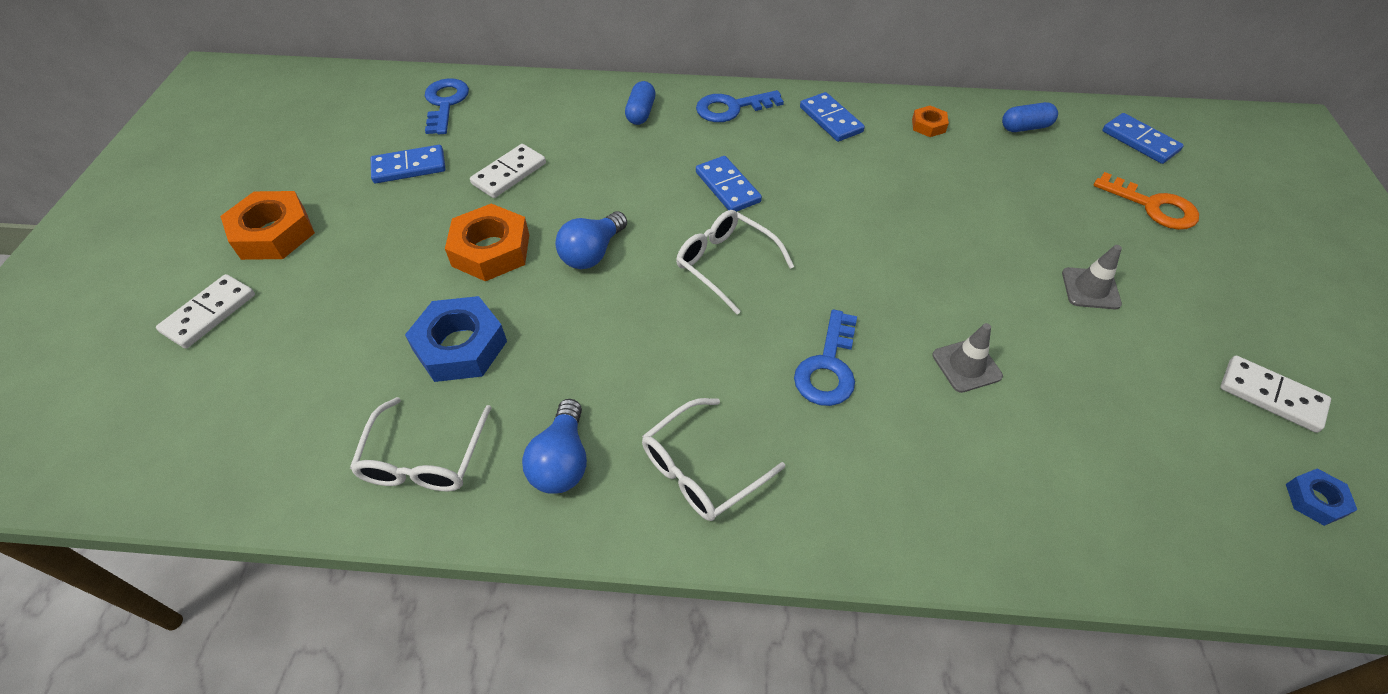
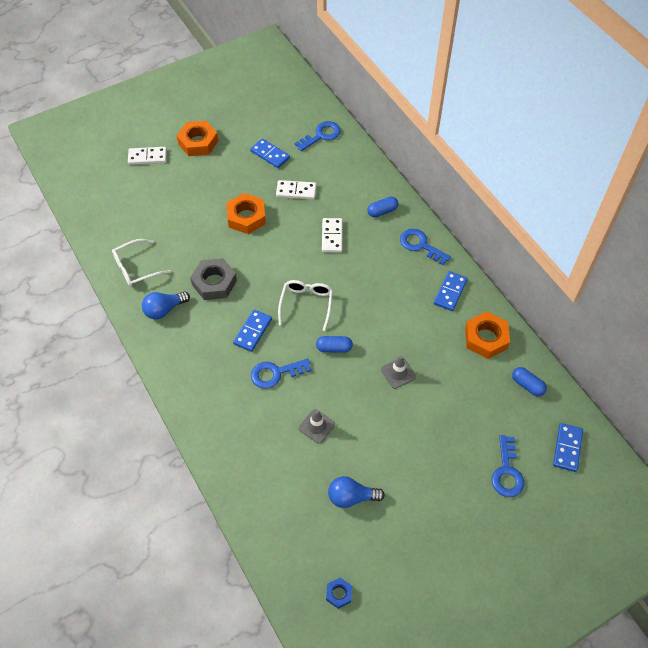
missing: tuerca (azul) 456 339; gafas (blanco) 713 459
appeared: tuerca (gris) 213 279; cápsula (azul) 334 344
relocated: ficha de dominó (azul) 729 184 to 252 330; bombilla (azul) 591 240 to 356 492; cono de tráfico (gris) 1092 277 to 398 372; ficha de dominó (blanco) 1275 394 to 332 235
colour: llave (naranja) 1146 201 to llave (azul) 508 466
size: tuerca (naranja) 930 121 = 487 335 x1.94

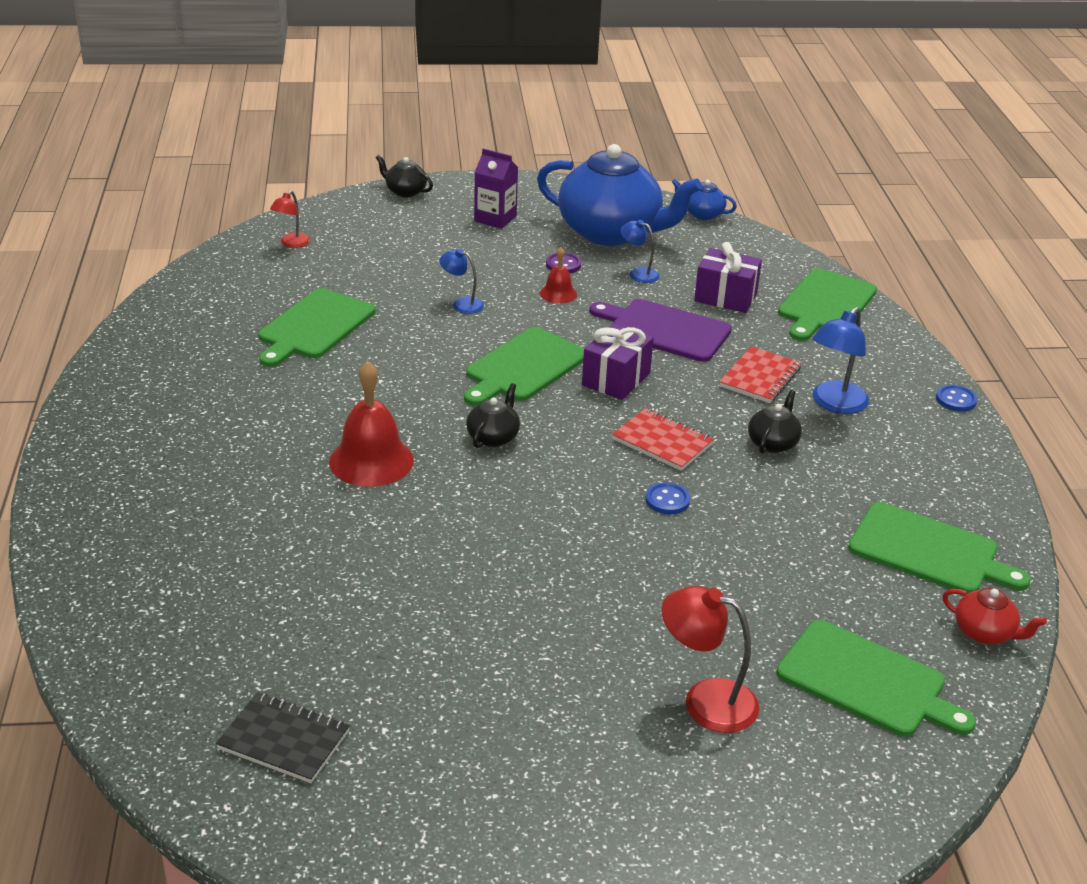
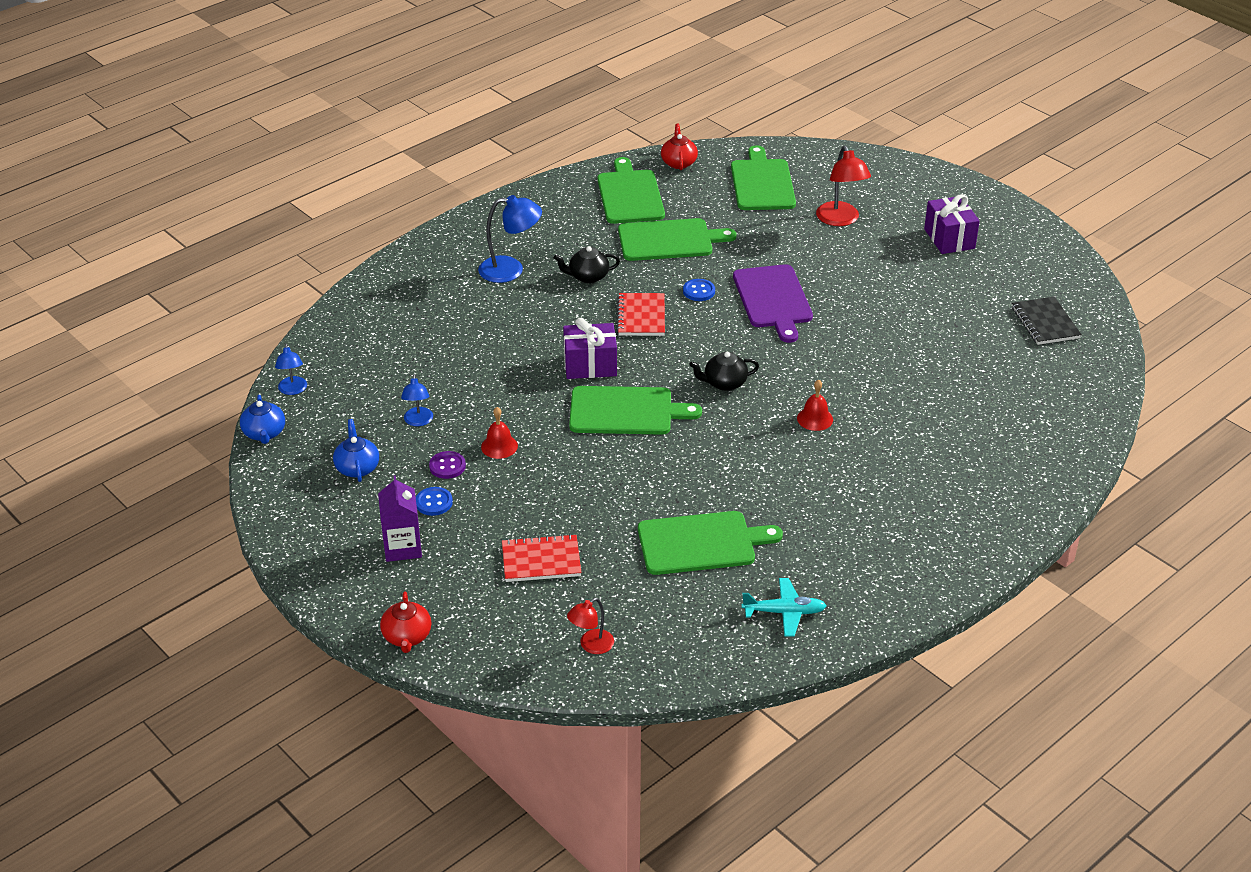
appeared: avión (turquesa) 784 607
relocated: regalo (morado) 728 277 to 952 224; lámpara (azul) 461 281 to 291 369; tabla de cortar (verde) 827 305 to 677 239; tabla de cortar (morado) 660 330 to 773 303; cuaderno (rojo) 760 374 to 541 558; botón (azul) 957 398 to 434 501
colour: tetera (negro) 404 176 to tetera (rojo) 405 622
spun: lámpara (rojo) 290 219 = 590 626 150 degrees clockwise
size: tetera (azul) 619 195 = 356 450 x0.42; campana (rojo) 371 424 = 815 405 x0.53

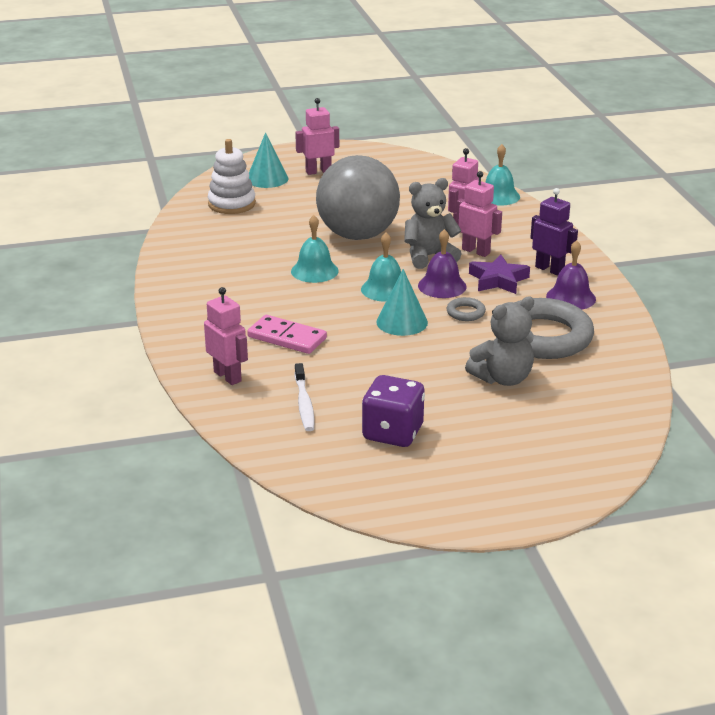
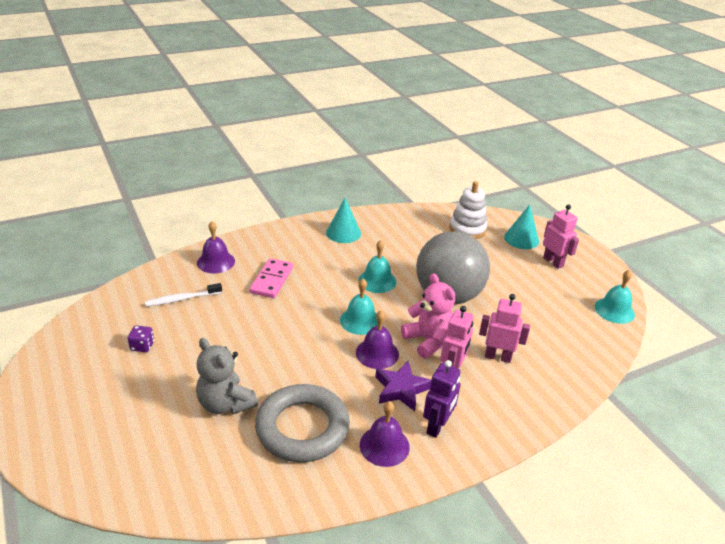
missing: anillo (gris) 466 309
relocated: campana (turquesa) 502 174 to 615 297; cono (turquesa) 402 302 to 343 220
exchanged: robot (rosa) 226 336 to campana (morado) 216 247
colour: osito (gris) 433 223 to osito (rosa) 428 316
size: dado (morado) 393 411 = 141 338 x0.50

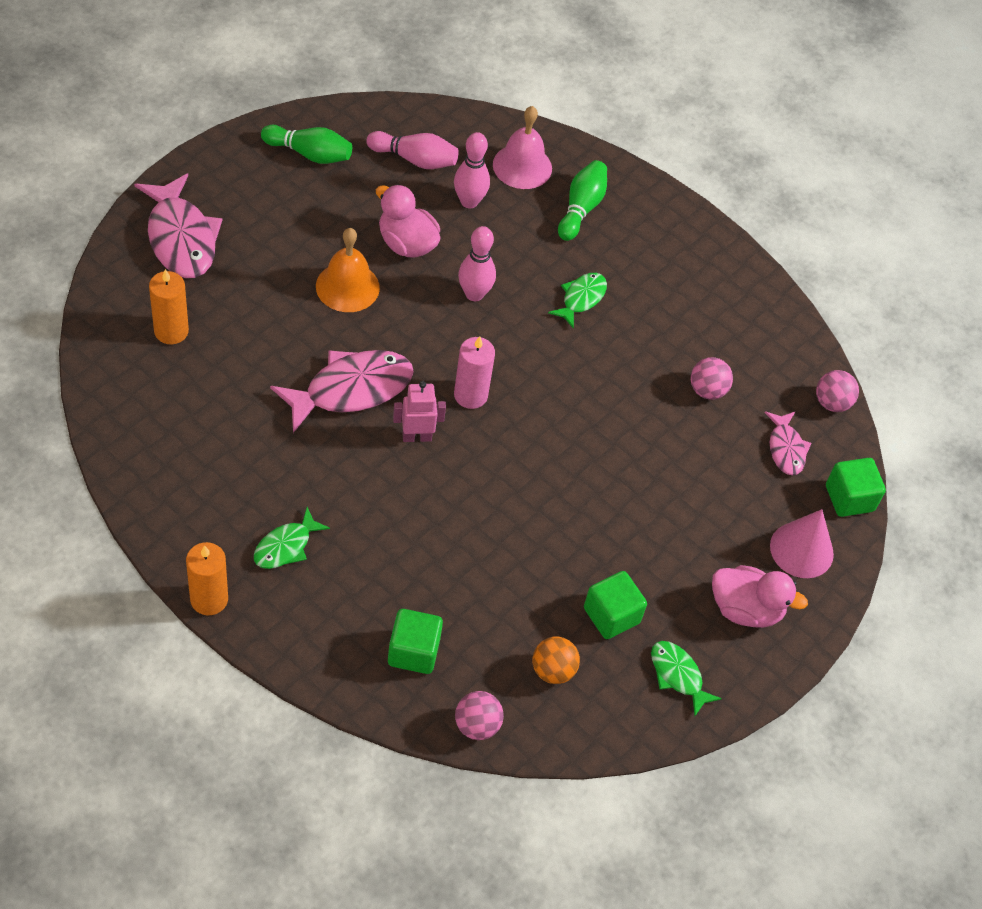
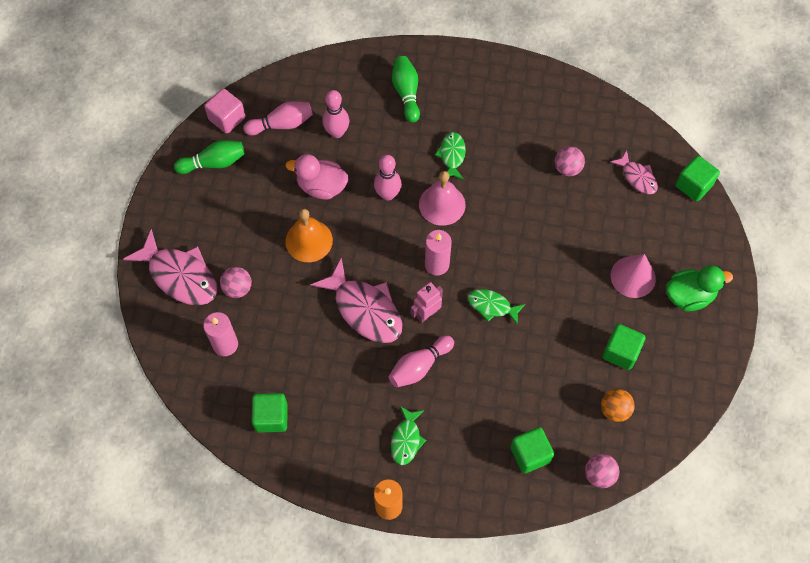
appeared: cubo (rosa) 224 111; bolo (rosa) 421 361; cubo (verde) 269 413
relocated: campana (rosa) 522 147 to 442 198; pelota (rosa) 837 391 to 236 282; cono (rosa) 802 543 to 633 276; pez (verde) 686 678 to 496 307
colour: vela (naranja) 169 306 to vela (rosa) 220 334; pato (rosa) 760 596 to pato (verde) 699 289
spun: pez (rosa) 342 391 = 356 300 105 degrees clockwise

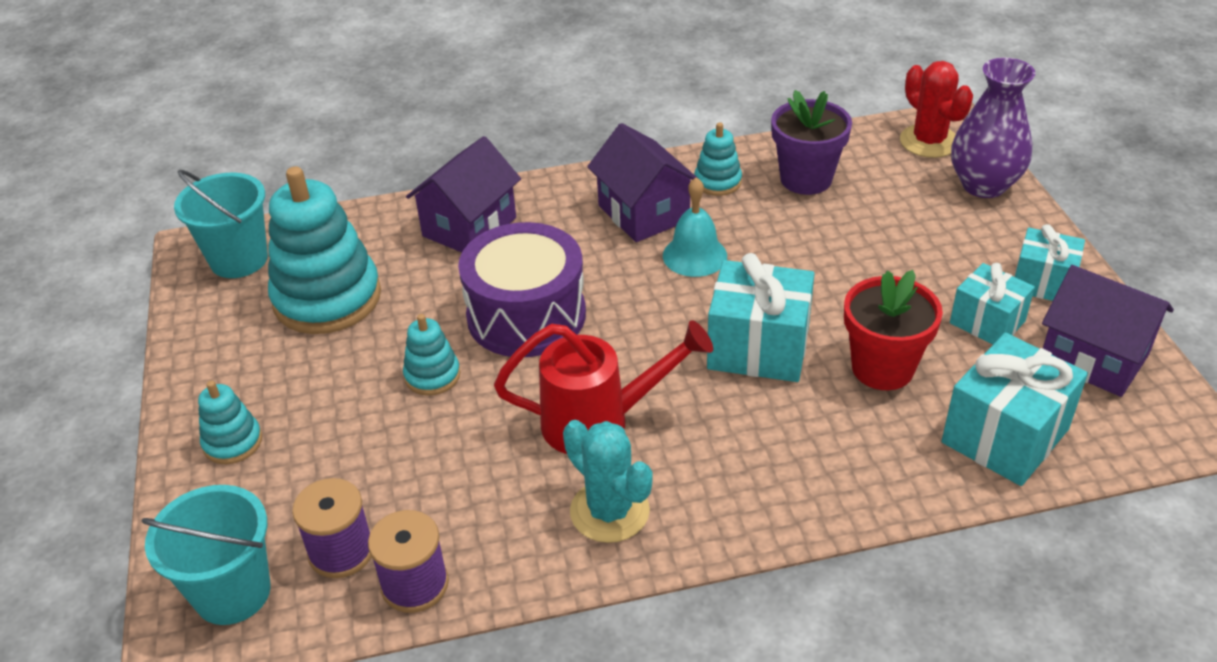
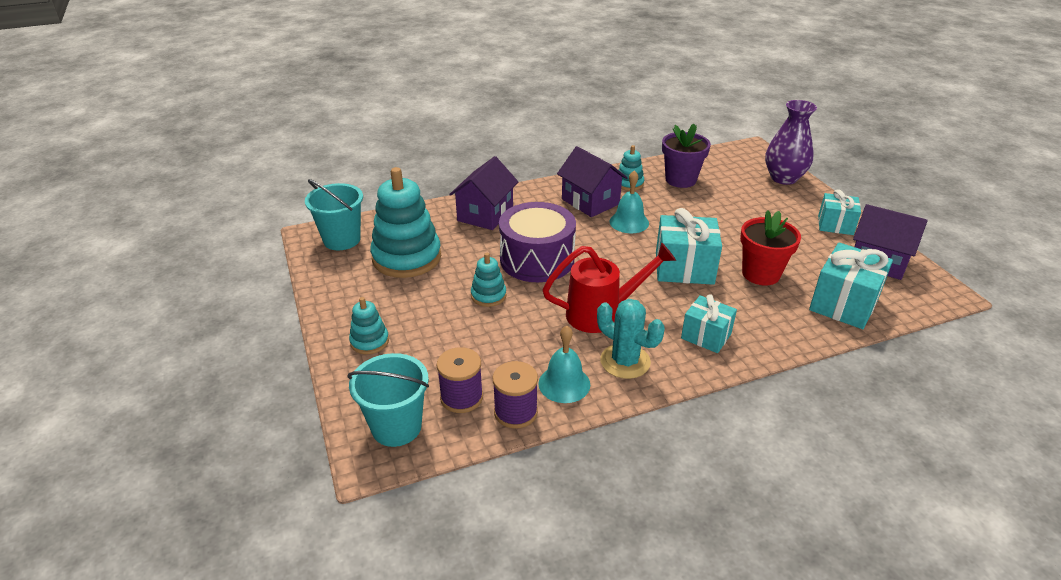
missing: cactus (rojo) 936 109
appeared: campana (turquesa) 564 364
relocated: regalo (turquesa) 992 303 to 709 323

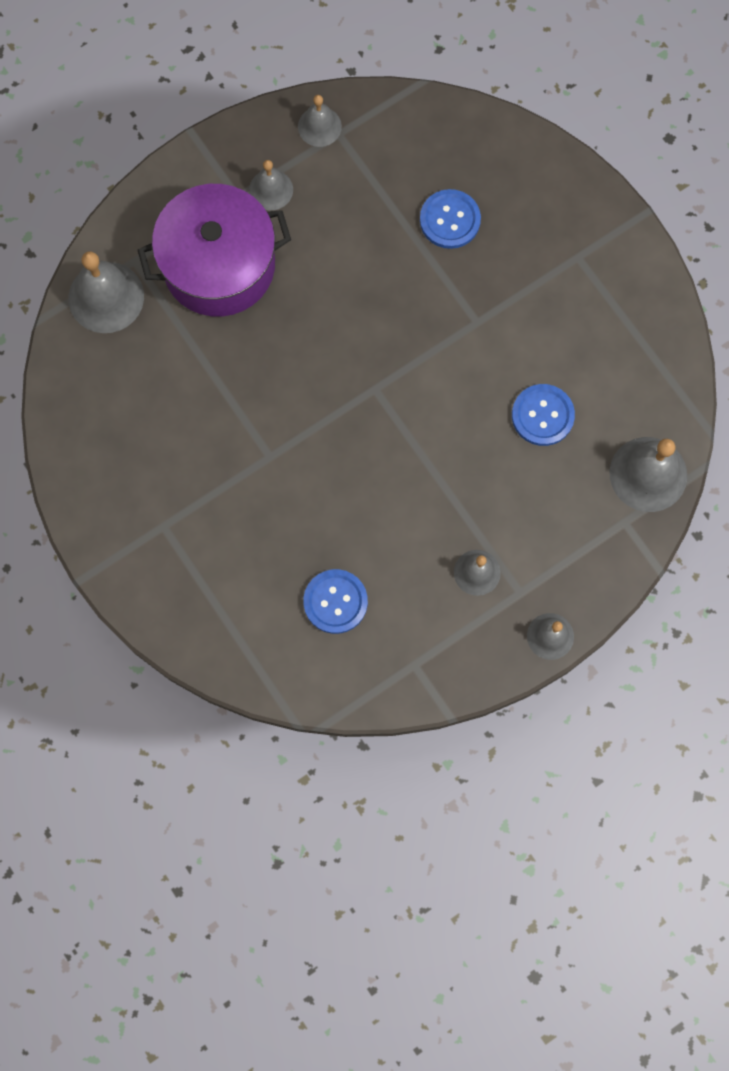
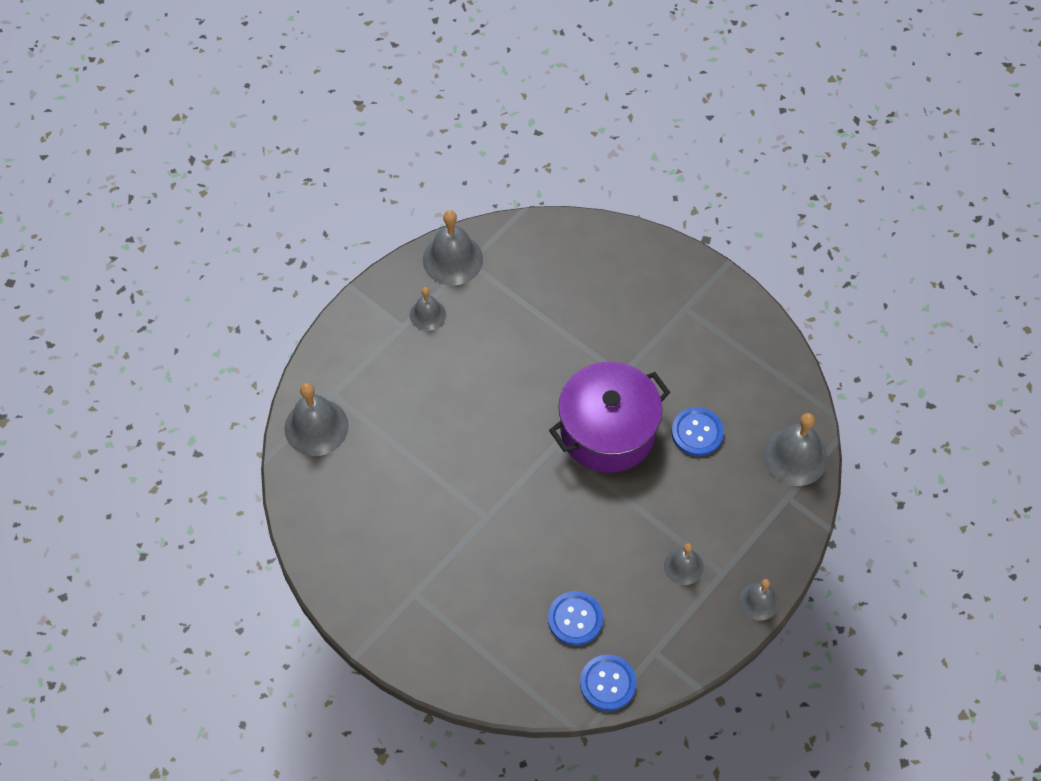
relocated: olla (morado) 214 250 to 609 417; botón (azul) 450 219 to 608 683
size: campana (gris) 320 121 = 453 247 x1.69

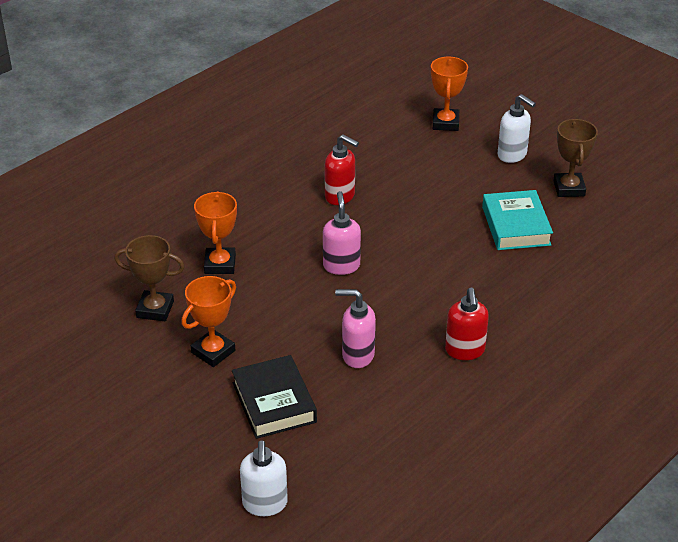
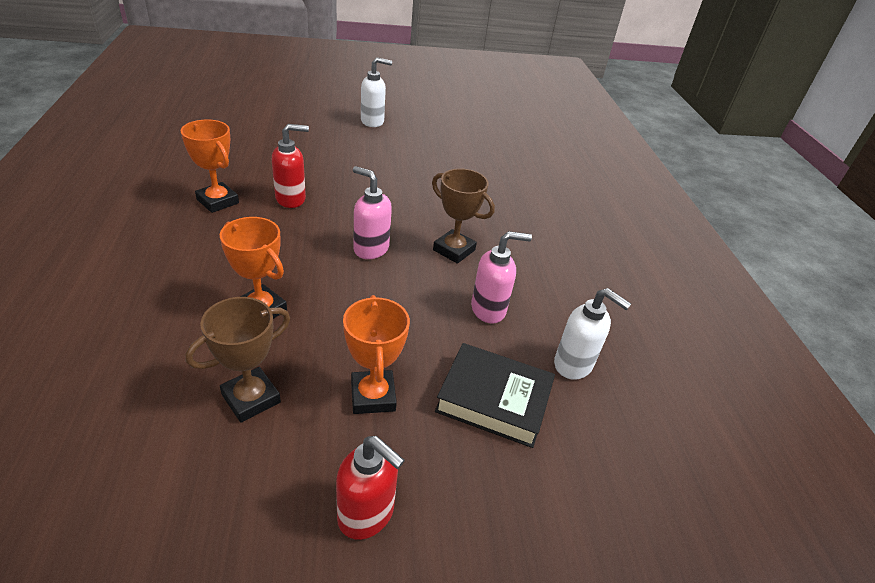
missing: libro (turquesa) 517 220
relocated: trofeo (naranja) 449 94 to 210 166; trofeo (marrón) 575 158 to 463 216; dispensador de jabón (rojo) 467 324 to 370 488; dispensador de jabón (blanco) 264 478 to 592 334
spun: dispensador de jabón (rosa) 355 328 = 501 277 150 degrees counterclockwise

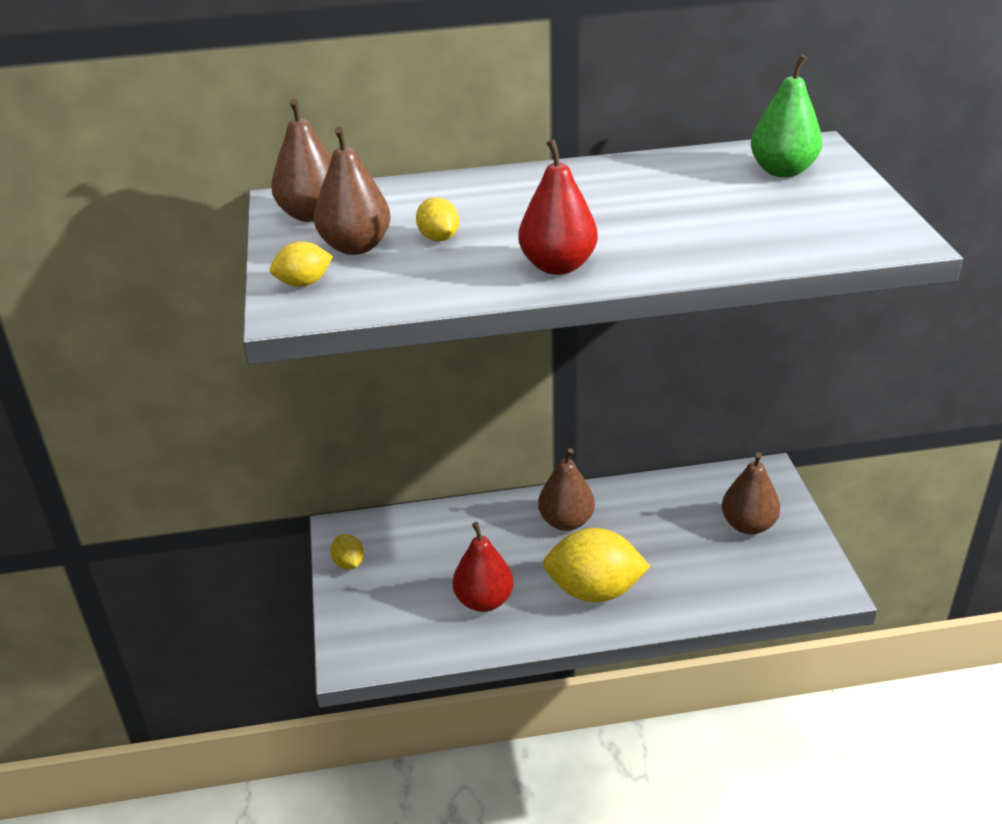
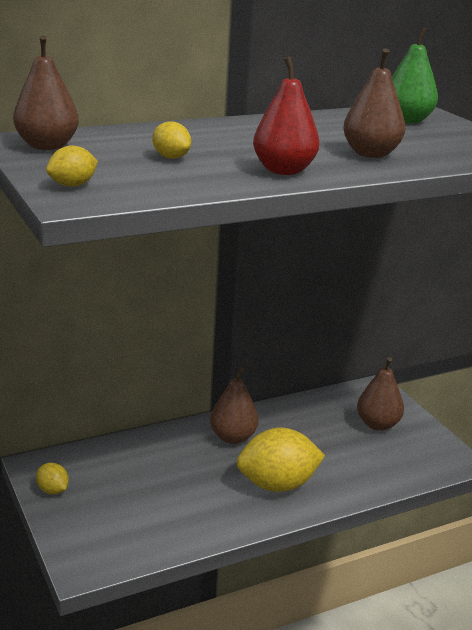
missing: pera (rojo) 483 567
relocated: pera (marrón) 352 191 to 374 103

